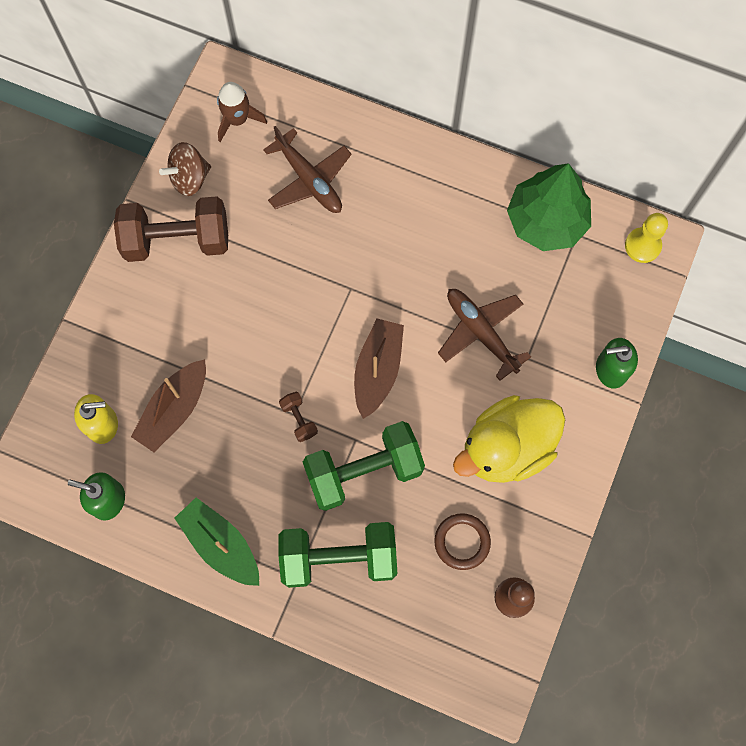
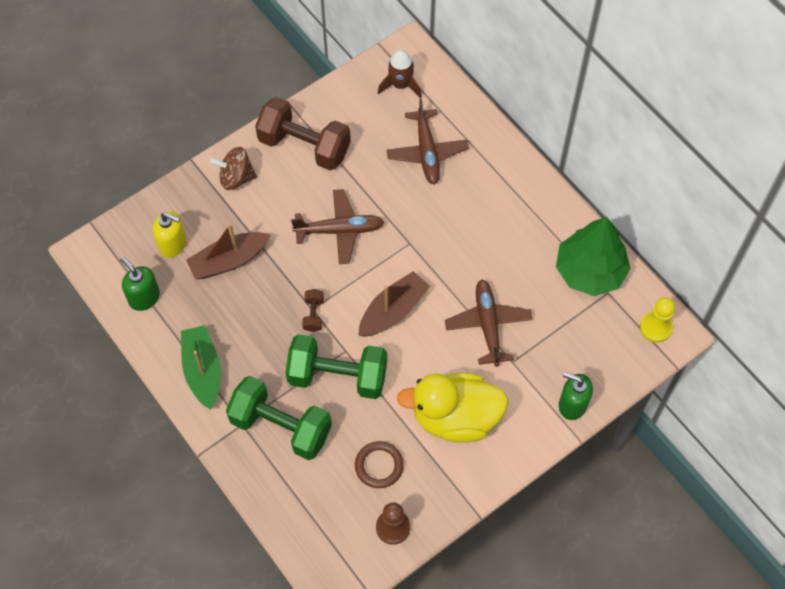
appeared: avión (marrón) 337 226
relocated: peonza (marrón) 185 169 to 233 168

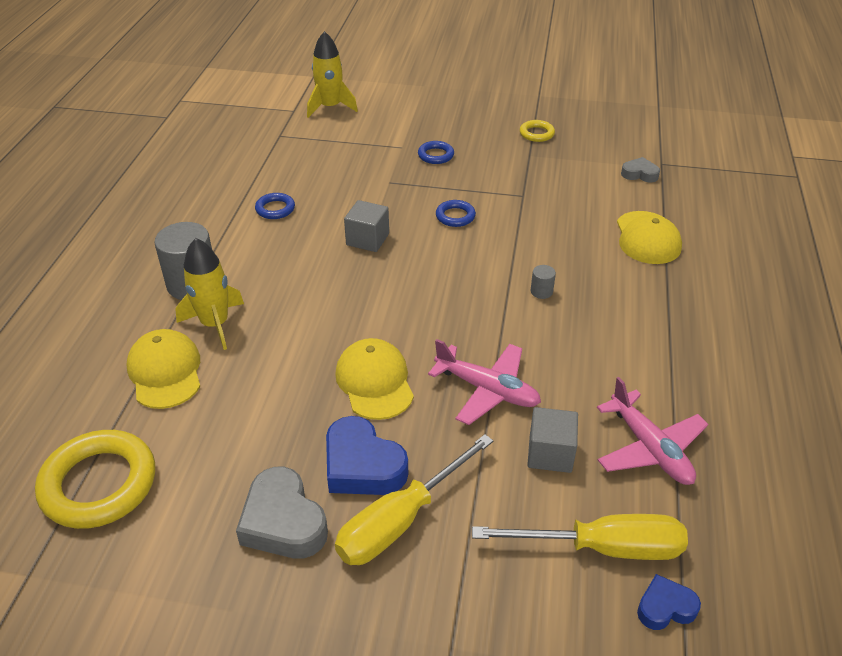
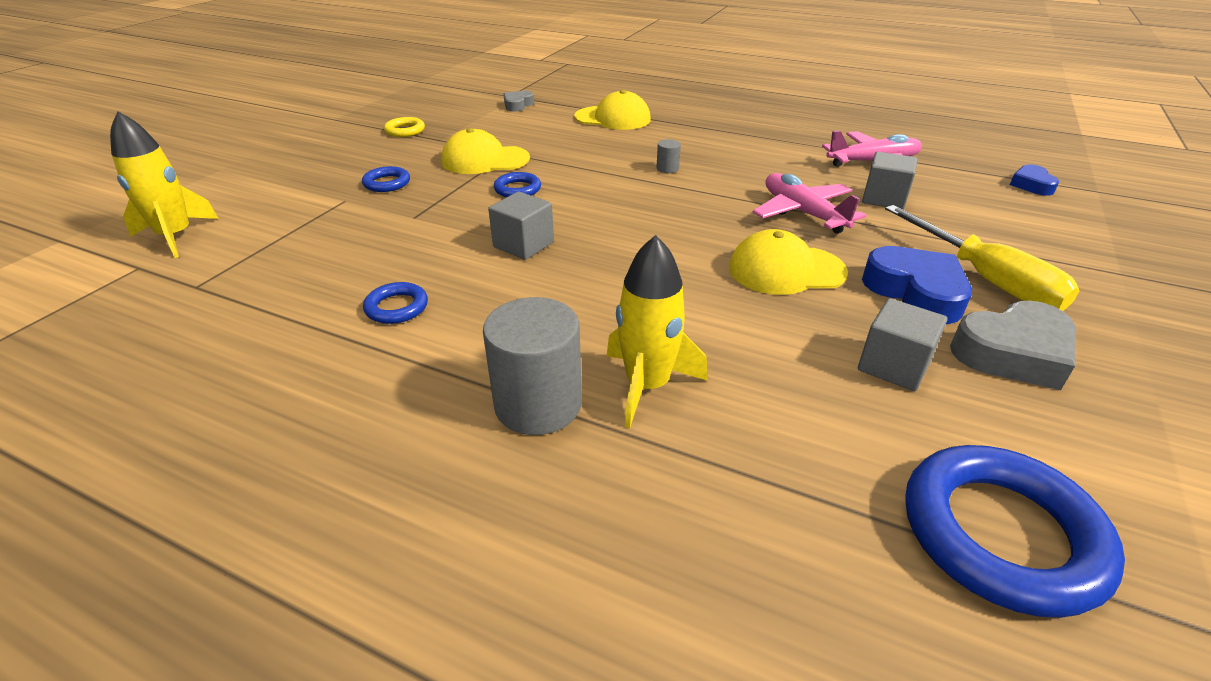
missing: destornillador (amarillo) 580 537
appeared: cubo (gris) 903 344
relocated: gorra (amarillo) 163 369 to 486 151
colour: anillo (amarillo) 95 479 to anillo (azul) 1015 531
spun: avión (rosa) 484 382 = 810 203 75 degrees counterclockwise; corazón (azul) 367 455 = 917 285 90 degrees counterclockwise

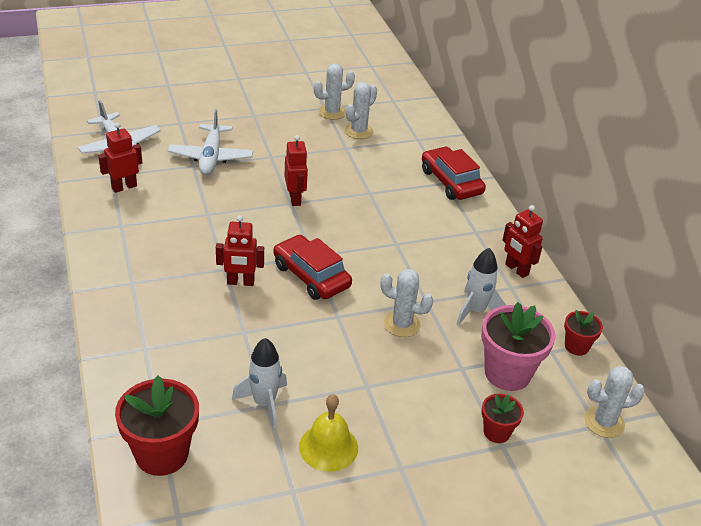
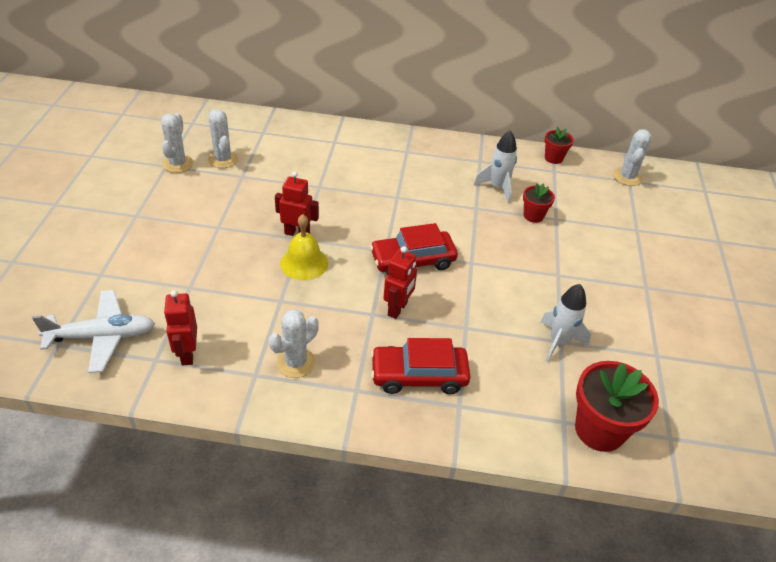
missing: avión (blanco) 210 142; robot (rojo) 522 241; maceta (rosa) 518 346
relocated: coche (rojo) 454 173 to 420 366; cactus (blanco) 406 303 to 294 343; campana (amarillo) 328 433 to 304 247; maceta (rojo) 503 418 to 539 203

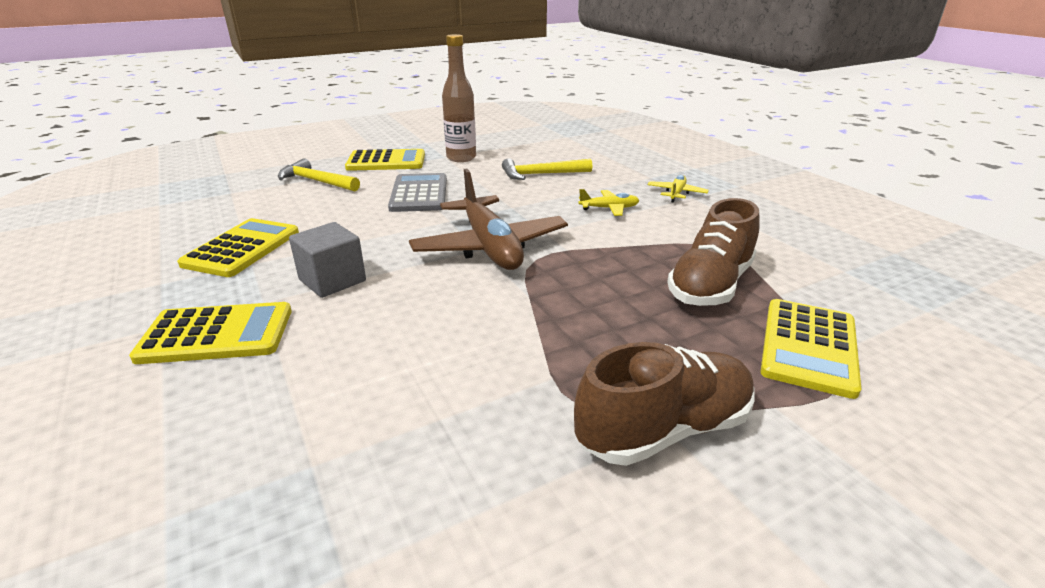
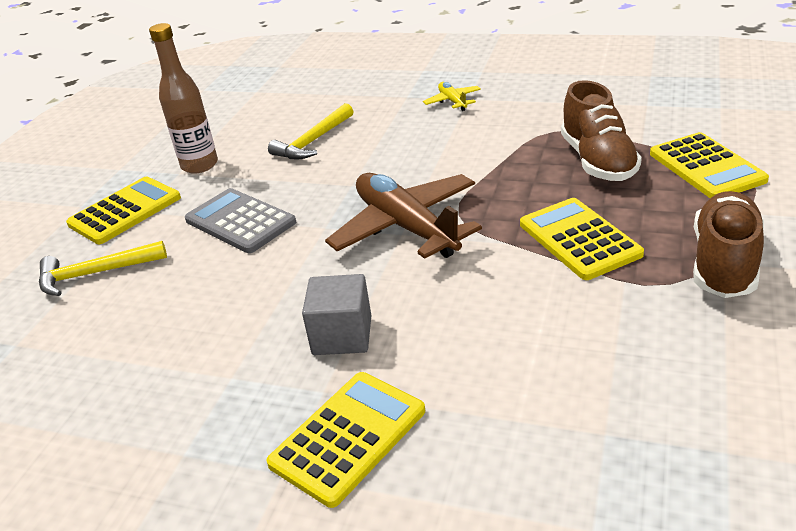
missing: avión (amarillo) 609 202
relocated: calculadora (amarillo) 238 247 to 582 239
spun: avión (marrón) 488 219 = 403 216 150 degrees counterclockwise

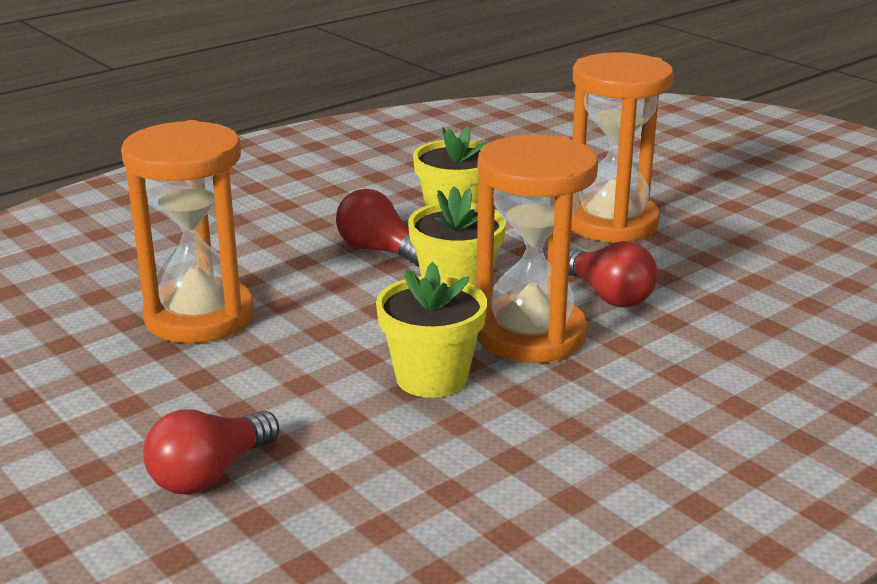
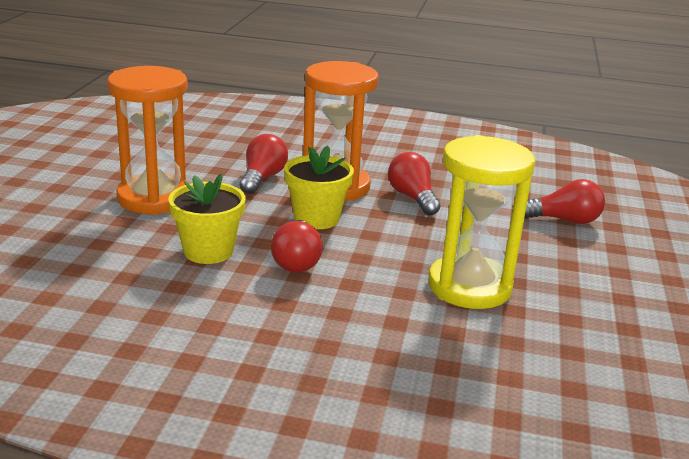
exchanged: maceta (amarillo) 431 330 to bombilla (rojo) 414 183
colour: reloj de arena (naranja) 187 231 to reloj de arena (amarillo) 482 222

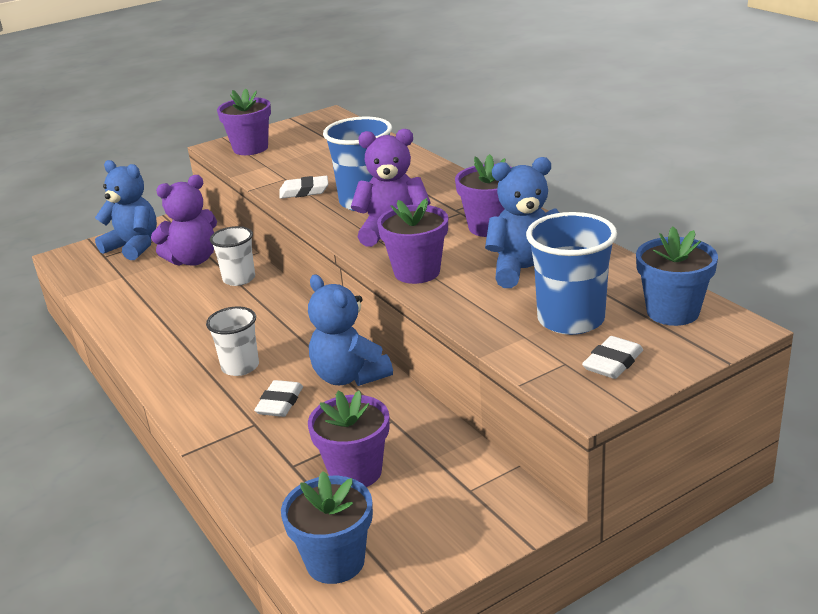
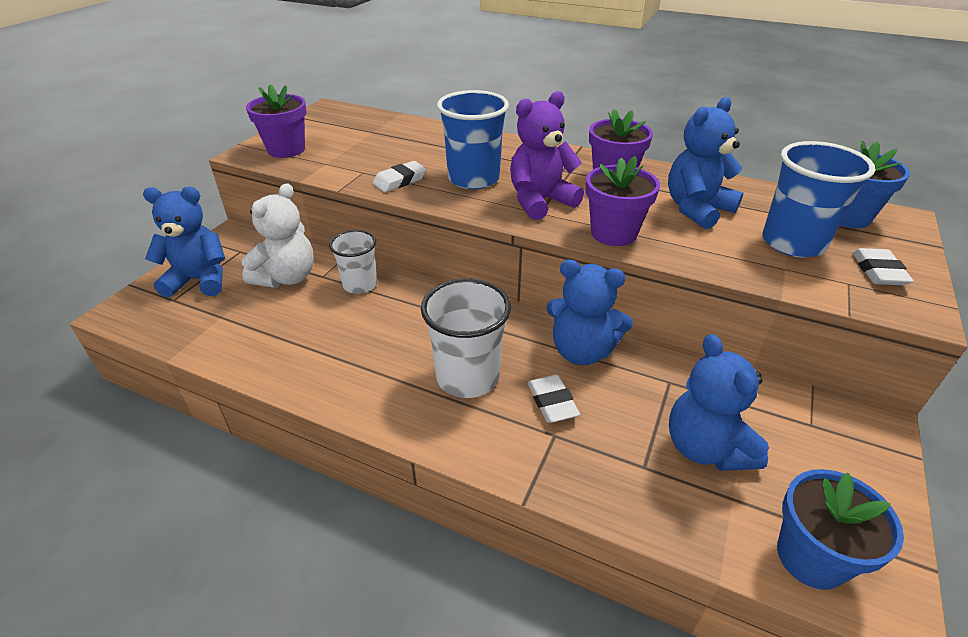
exchanged: maceta (morado) 349 438 to osito (azul) 719 402
colour: osito (morado) 184 220 to osito (blanco) 277 235
size: vaso (blanco) 232 341 = 466 338 x1.54

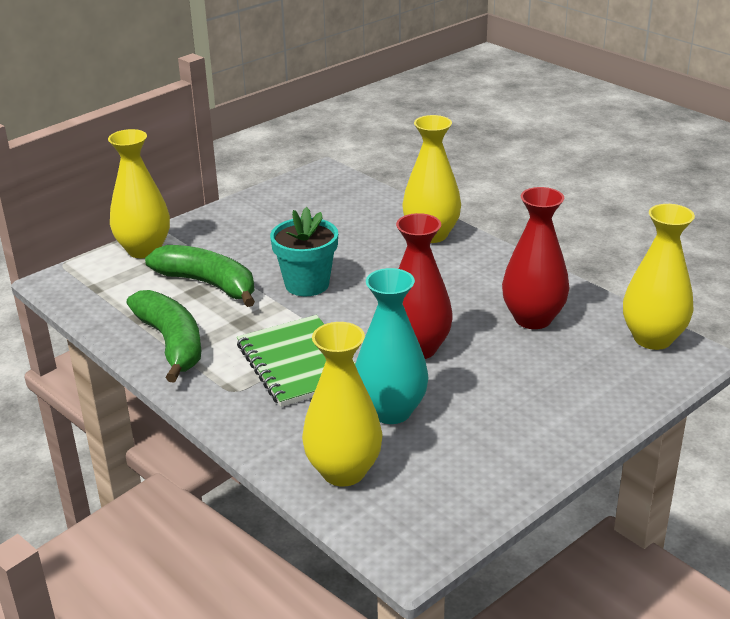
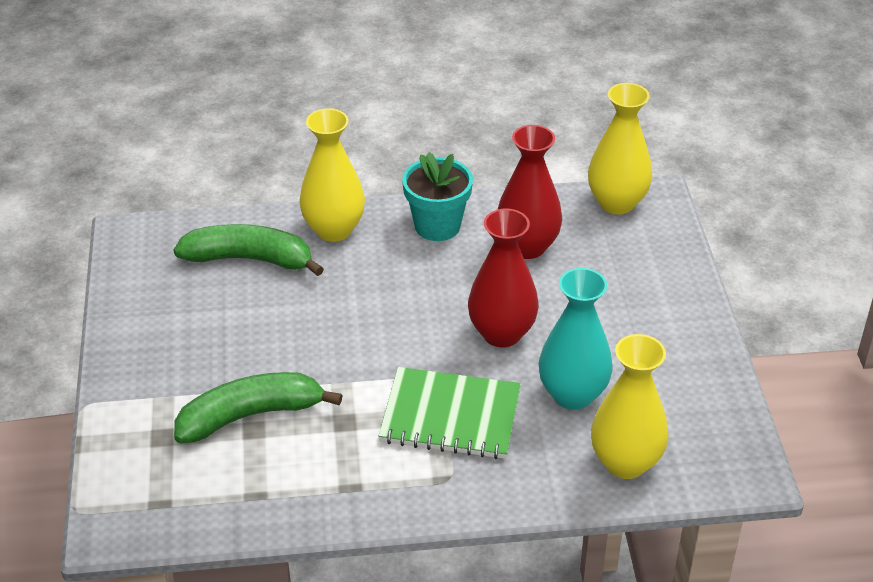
missing: florero (amarillo) 139 193
relocated: maceta (turquesa) 304 251 to 437 196; plátano (verde) 163 336 to 248 250

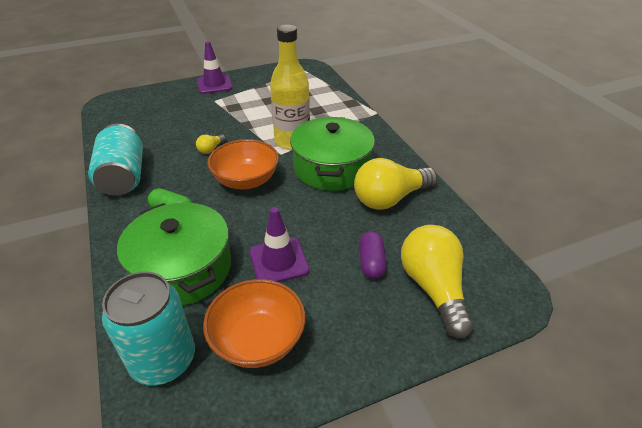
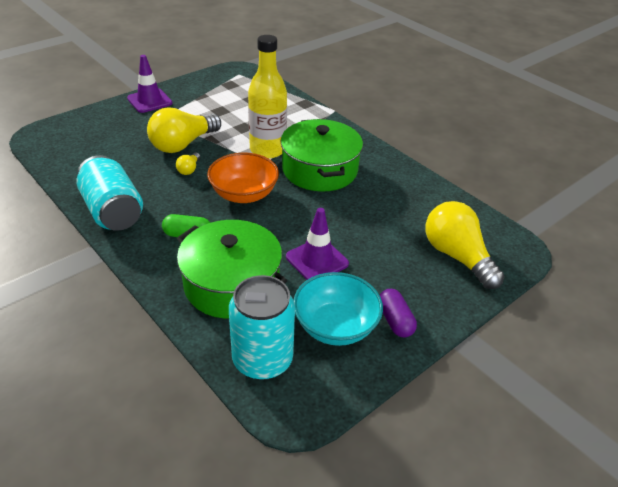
relocated: bombilla (amarillo) 395 184 to 184 130; cápsula (morado) 373 255 to 398 313
colour: cuenco (naranja) 254 323 to cuenco (turquesa) 338 309

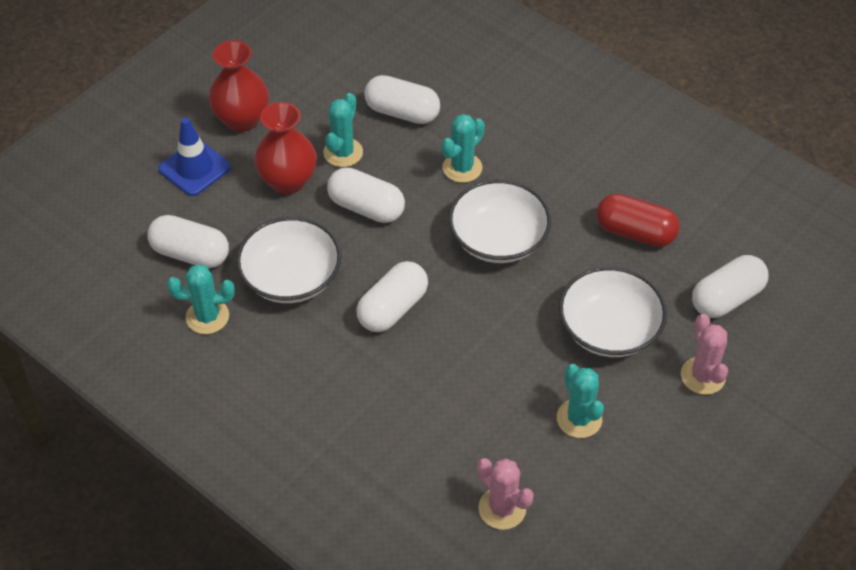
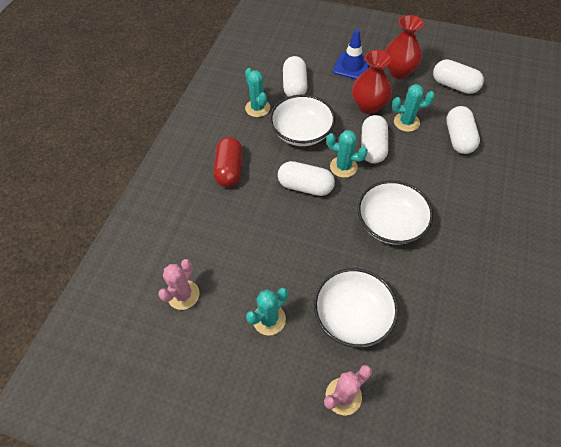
relocated: cactus (turquesa) 463 148 to 347 154; cápsula (rojo) 638 220 to 228 162; cápsula (blanco) 730 286 to 458 76

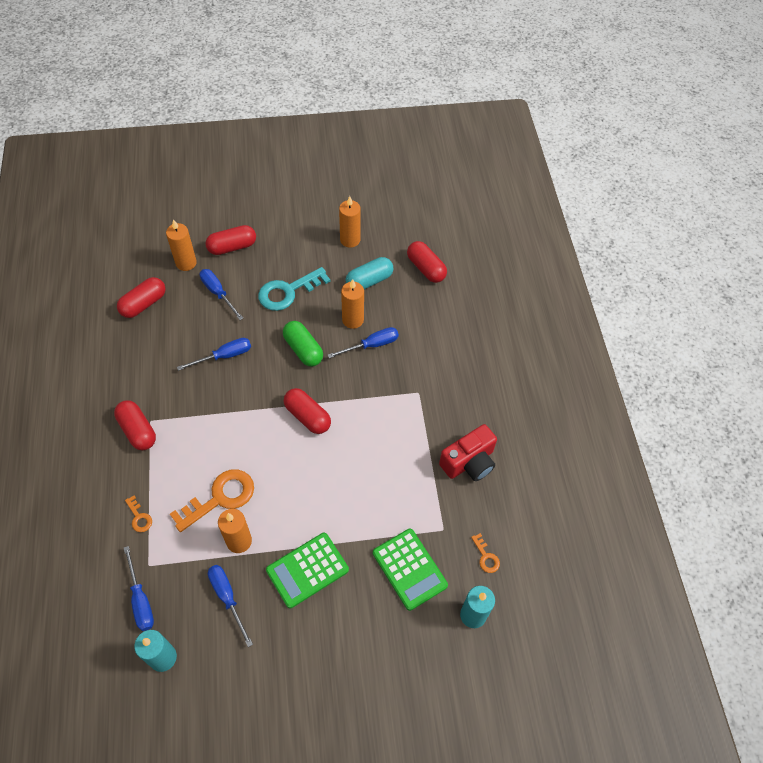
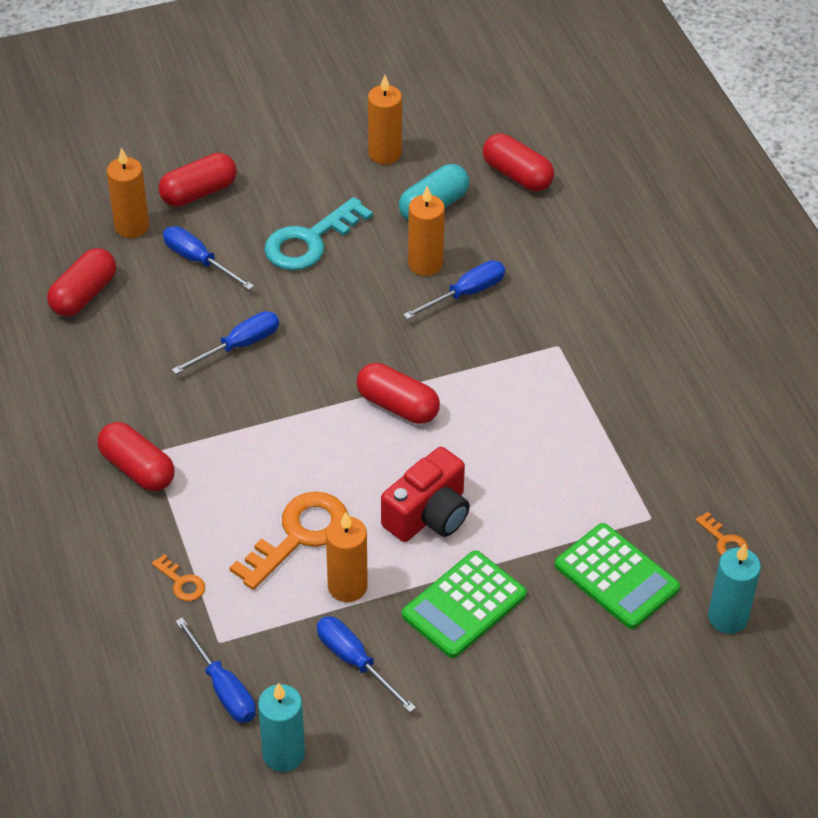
missing: cápsula (verde) 303 343
relocated: cámara (rojo) 468 452 to 425 494

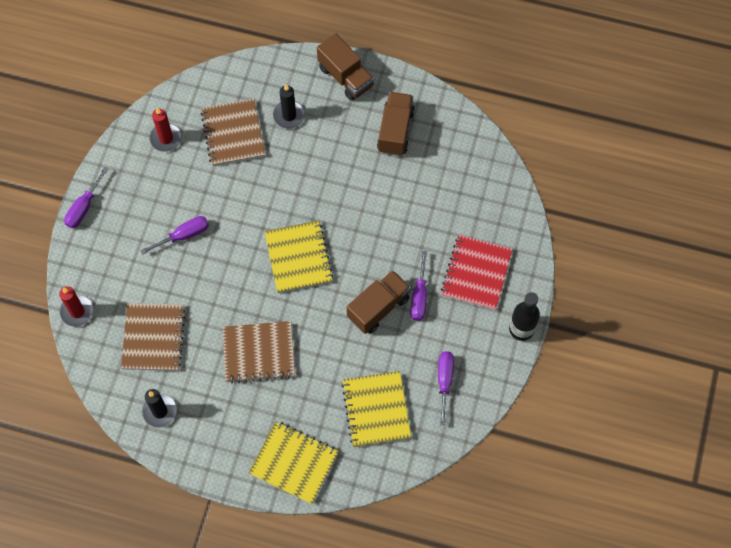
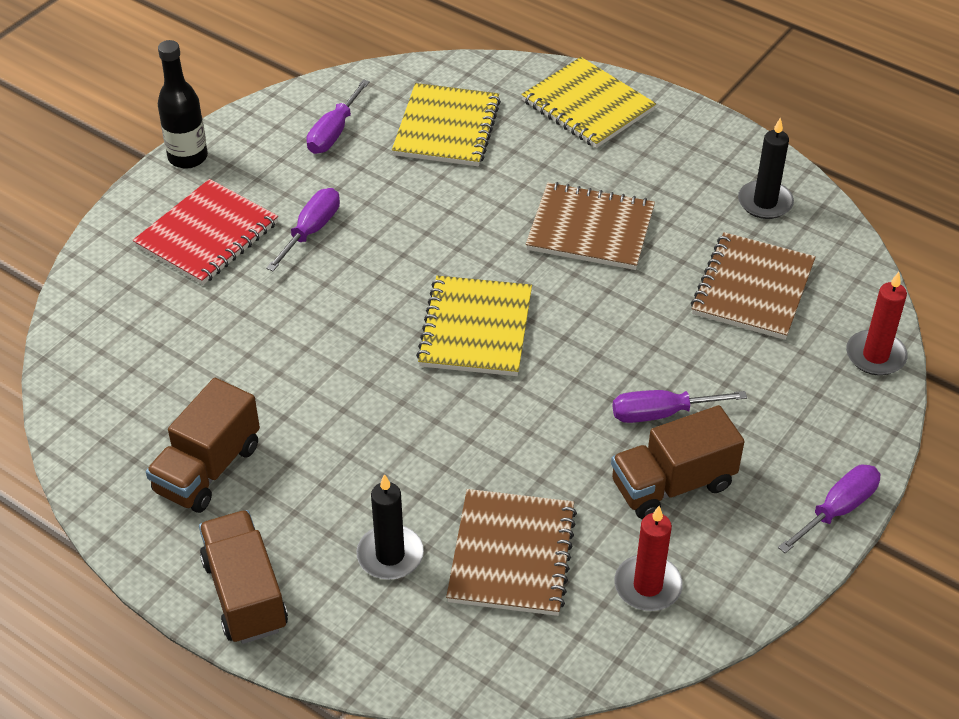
relocated: camión (marrón) 379 302 to 678 462

